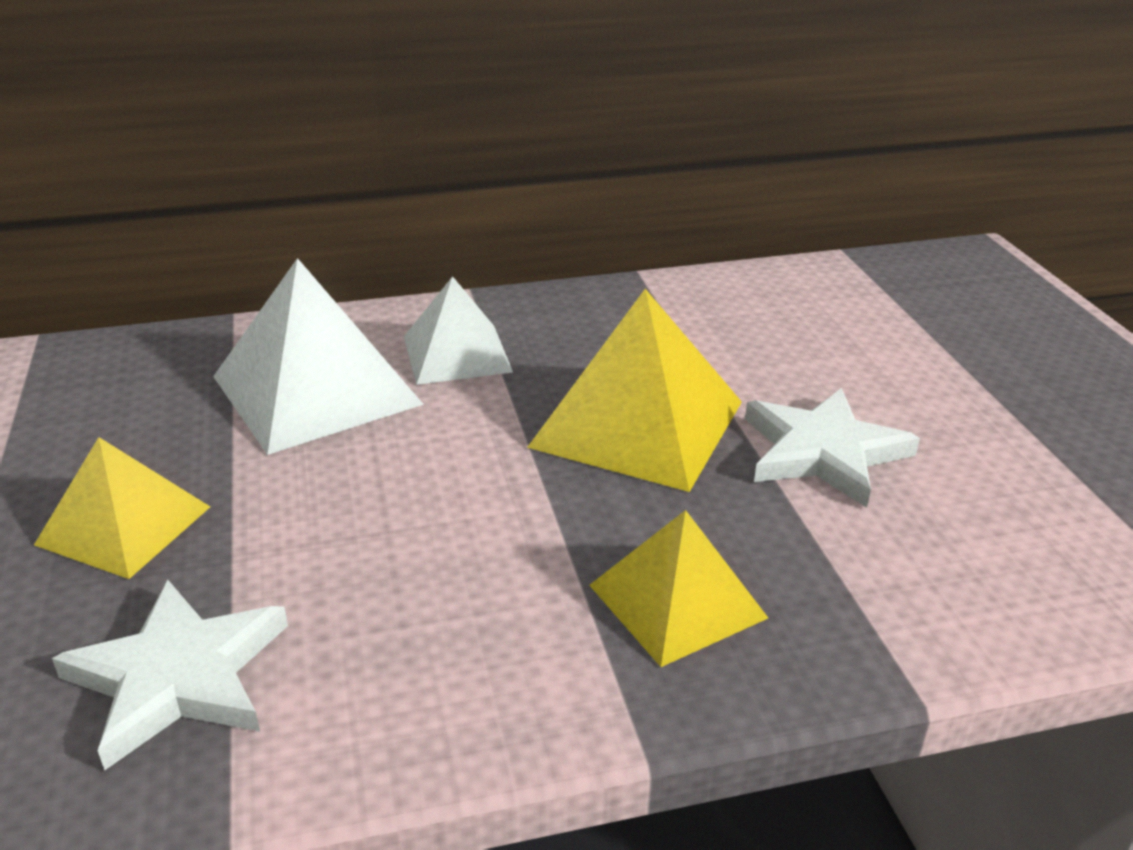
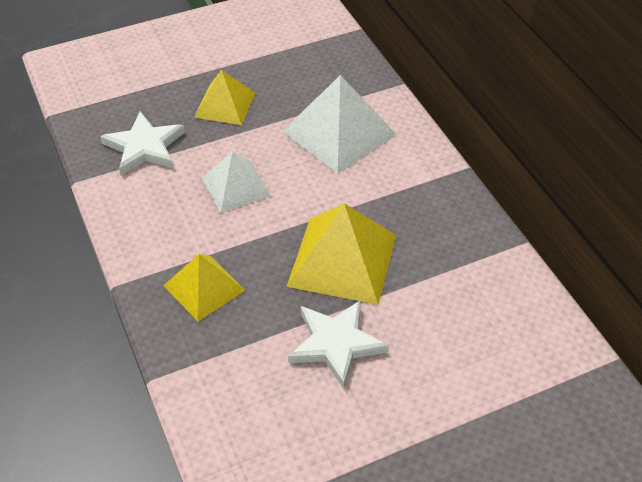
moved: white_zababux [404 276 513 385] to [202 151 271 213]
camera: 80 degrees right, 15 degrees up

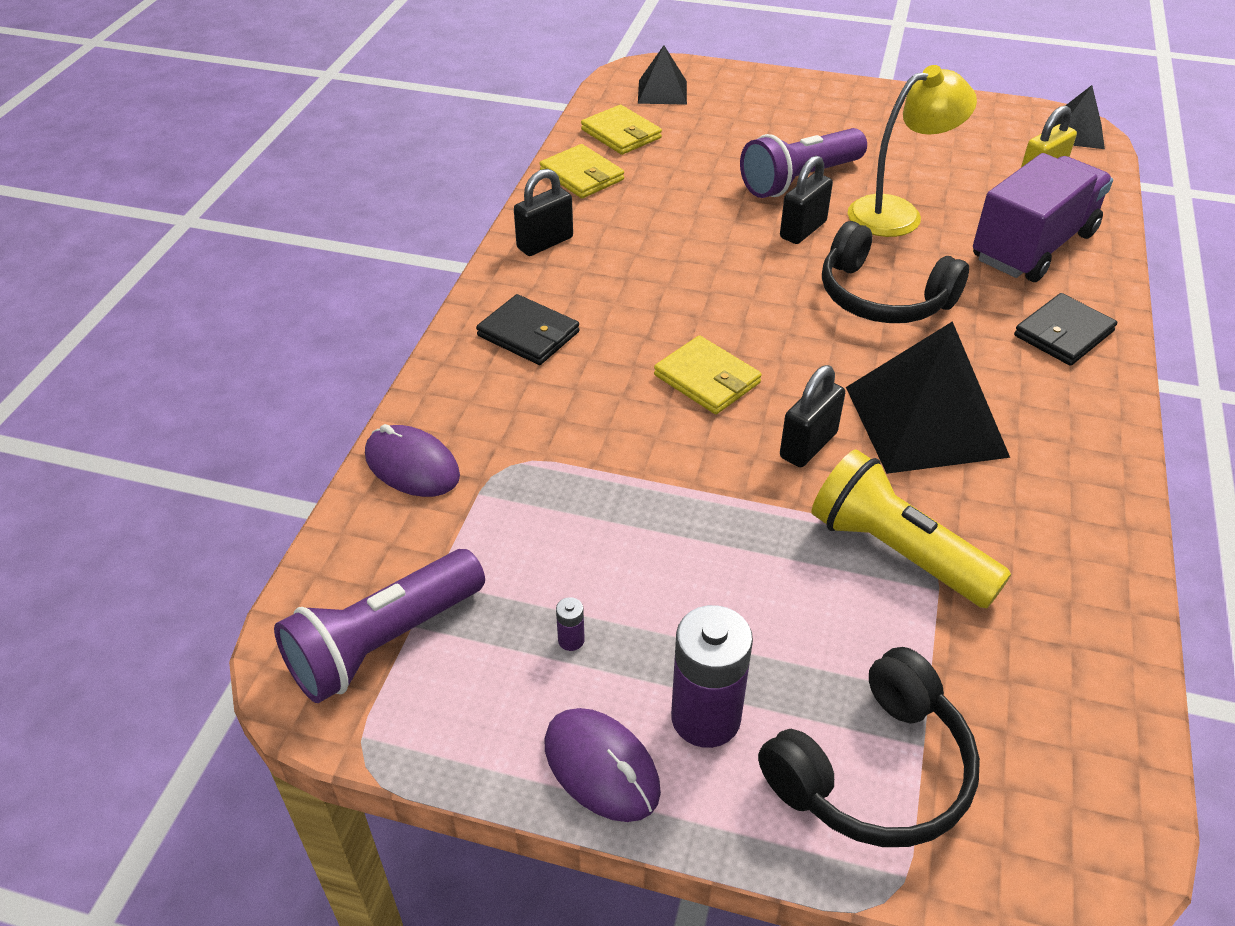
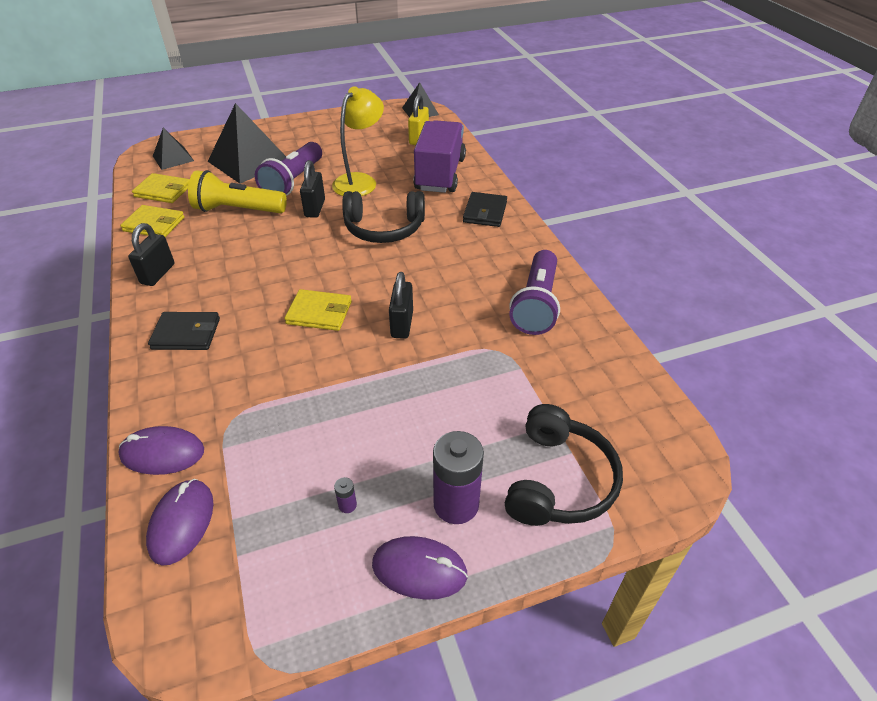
added: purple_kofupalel [146 479 213 566]
moved: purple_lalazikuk [274 549 485 703] to [509 250 560 335]; yellow_lalazikuk [812 449 1011 608] to [188 170 287 213]; black_zababux [846 321 1010 474] to [208 103 286 183]
camera: 35 degrees left, 0 degrees up

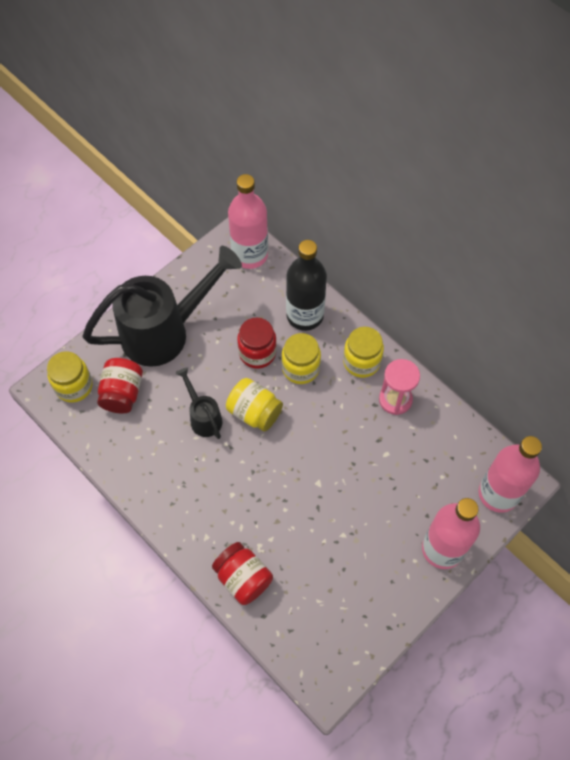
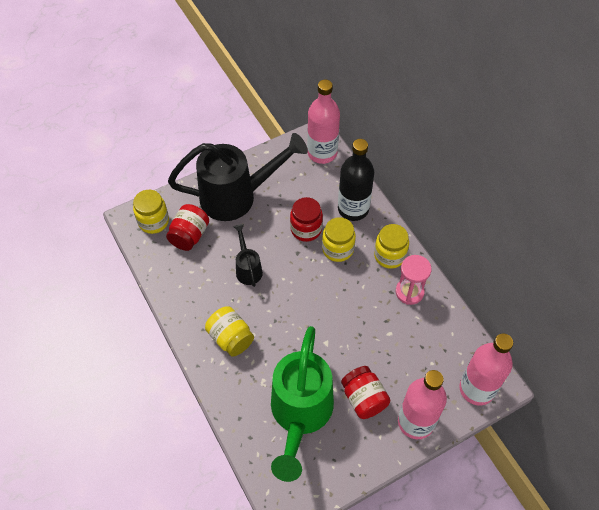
added: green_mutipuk [271 326 334 482]
moved: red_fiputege [212 542 273 605] to [341 366 390 419]; yellow_fiputege [226 378 283 432] to [205 306 254 357]
camera: 15 degrees right, 5 degrees down

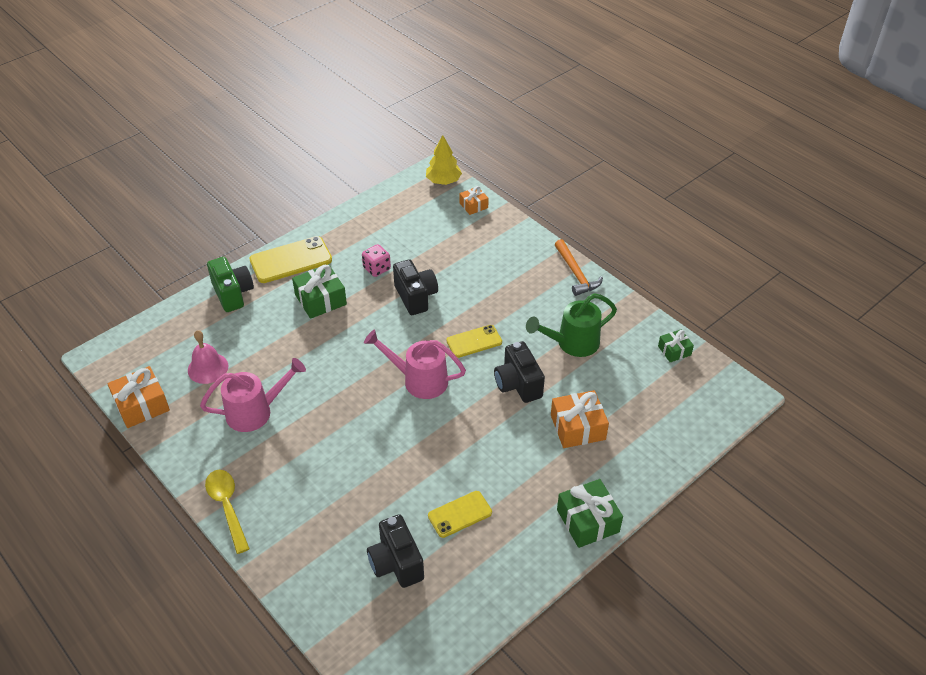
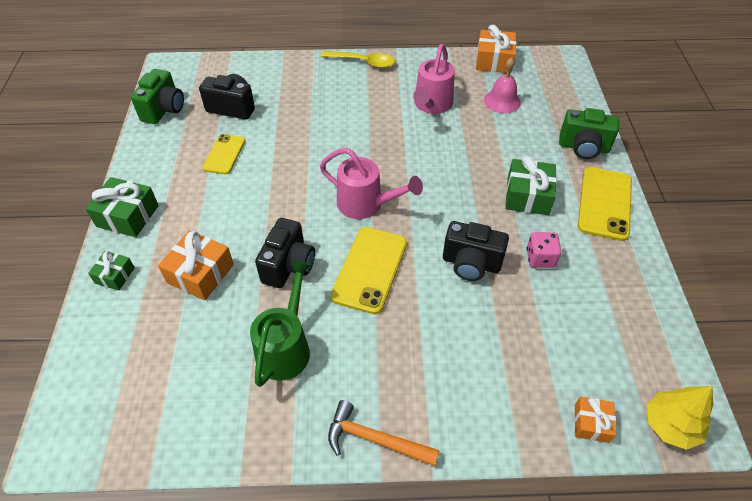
added: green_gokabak [131 69 184 124]
moved: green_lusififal [658 329 694 362] to [88 251 135 290]
turned: pink_mutipuk [364 329 466 399] = [320 148 423 219] 60 degrees clockwise; black_gokabak [494 341 545 403] = [255 218 315 288] 90 degrees clockwise
resized: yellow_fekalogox [446 325 502 358] = [331 227 407 314] x1.59
camera: 130 degrees right, 5 degrees up

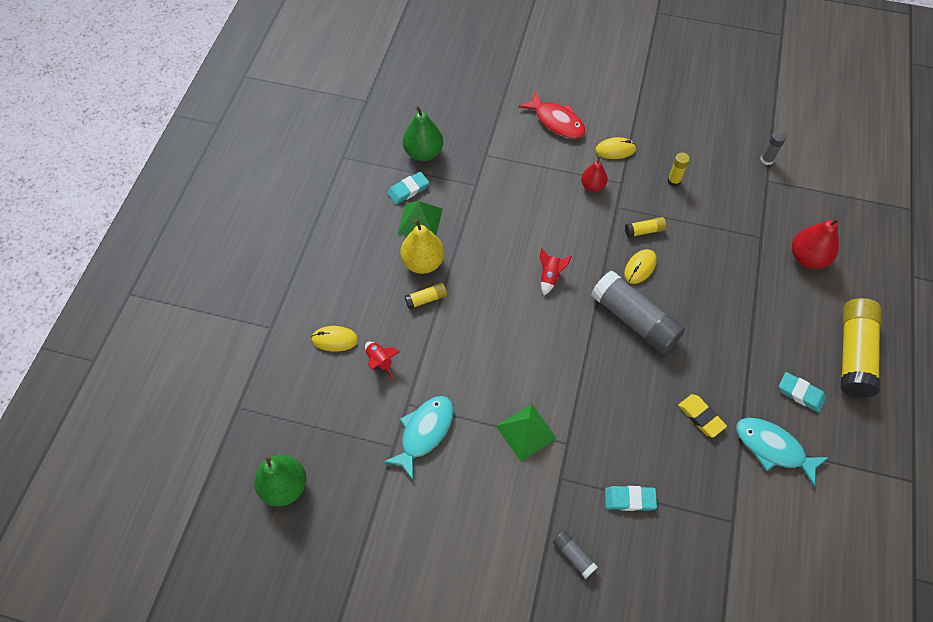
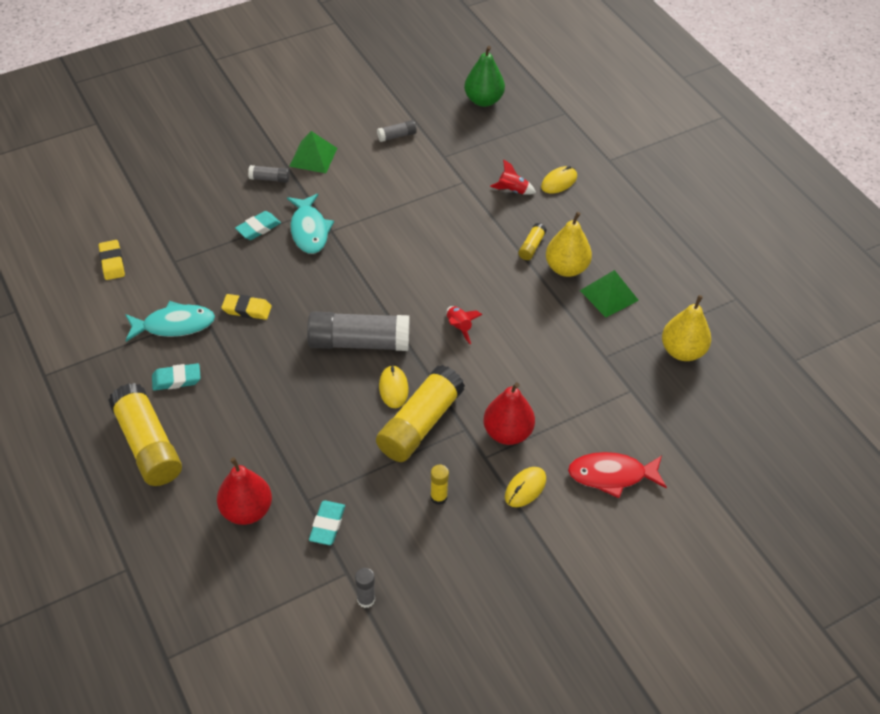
added: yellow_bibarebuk [99 240 125 280]; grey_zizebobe [377 120 417 142]
moved: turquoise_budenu [383 396 454 480] to [287 194 334 254]; turquoise_bibarebuk [387 172 429 204] to [309 500 345 545]; green_zababux [496 404 557 462] to [289 131 337 173]
recoloured: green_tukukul [403 105 443 161] to yellow_tukukul [662 295 711 361]
resized: red_tukukul [581 156 608 192] = [483 382 535 445] x1.58; yellow_zizebobe [625 217 666 238] = [376 365 465 462] x2.26
camera: 135 degrees right, 10 degrees down

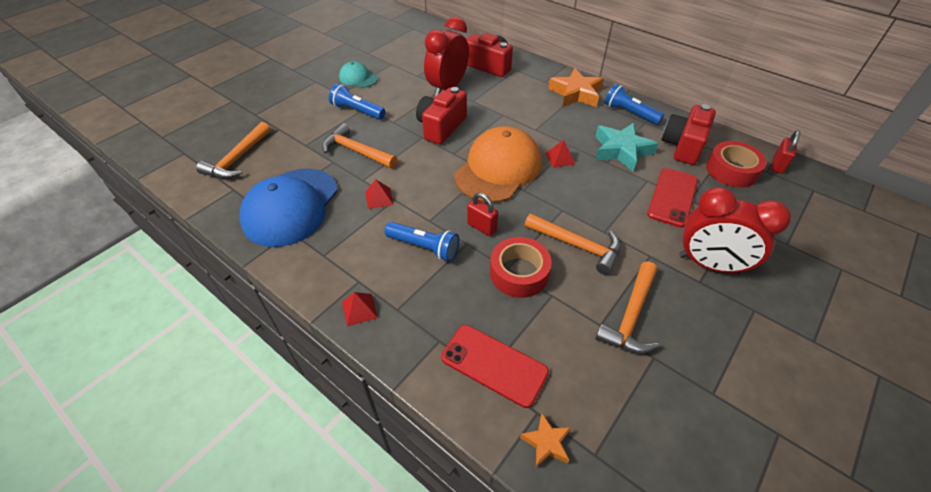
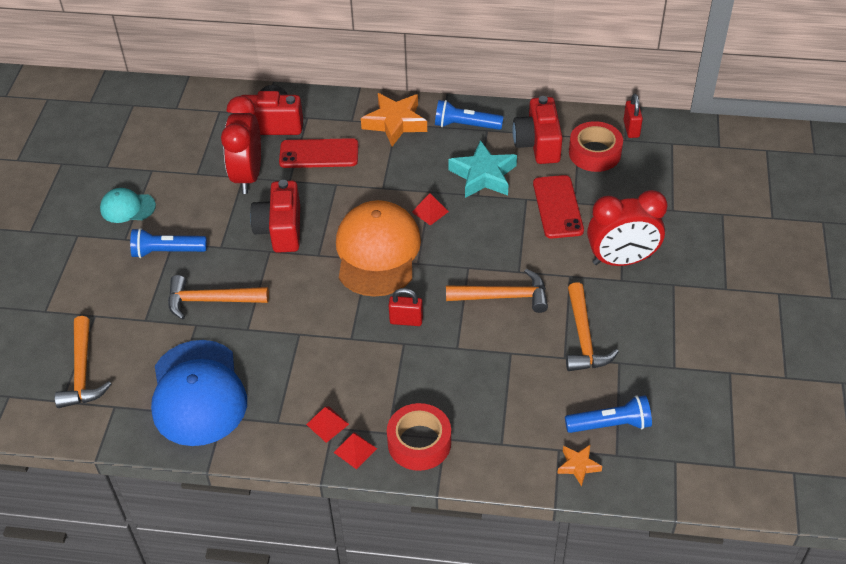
moved: red_zababux [366 179 393 209] to [306 406 349 443]; blue_lalazikuk [385 222 459 262] to [565 395 652 433]; red_fekalogox [441 325 549 408] to [279 138 358 168]; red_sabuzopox [490 237 552 298] to [387 403 451 471]
camera: 30 degrees left, 0 degrees up

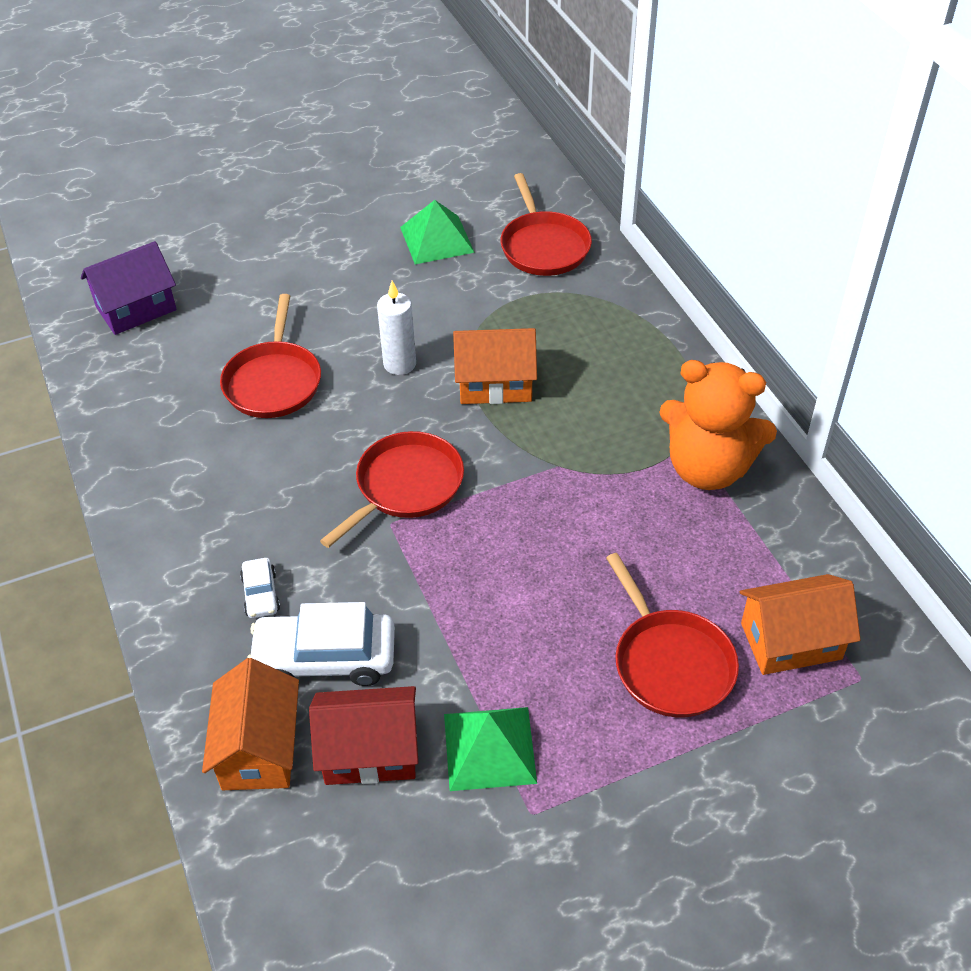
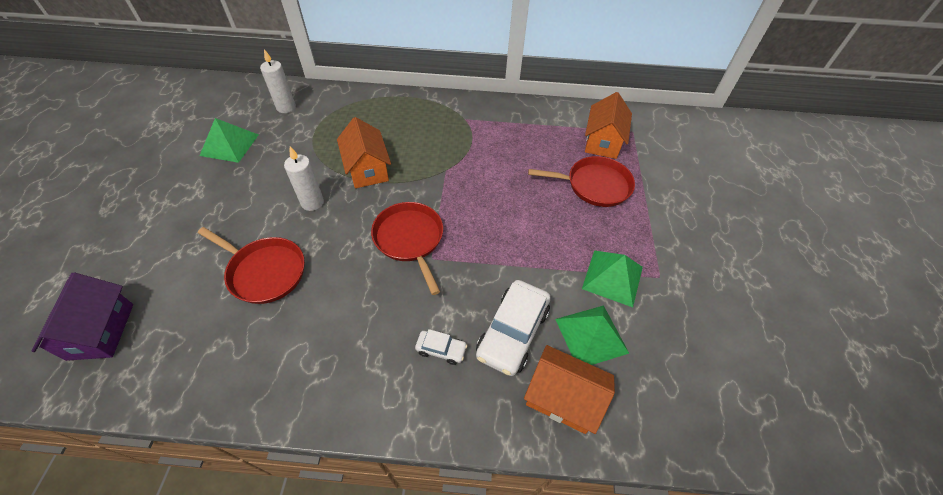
removed: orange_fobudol [659 360 777 490]
replaced: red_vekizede [309 686 418 785] to green_zababux [555 305 629 365]; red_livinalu [500 173 592 276] to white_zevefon [260 49 296 113]
turned: orange_vekizede [453 328 537 404] = [337 117 391 188] 45 degrees counterclockwise
camera: 65 degrees left, 5 degrees up

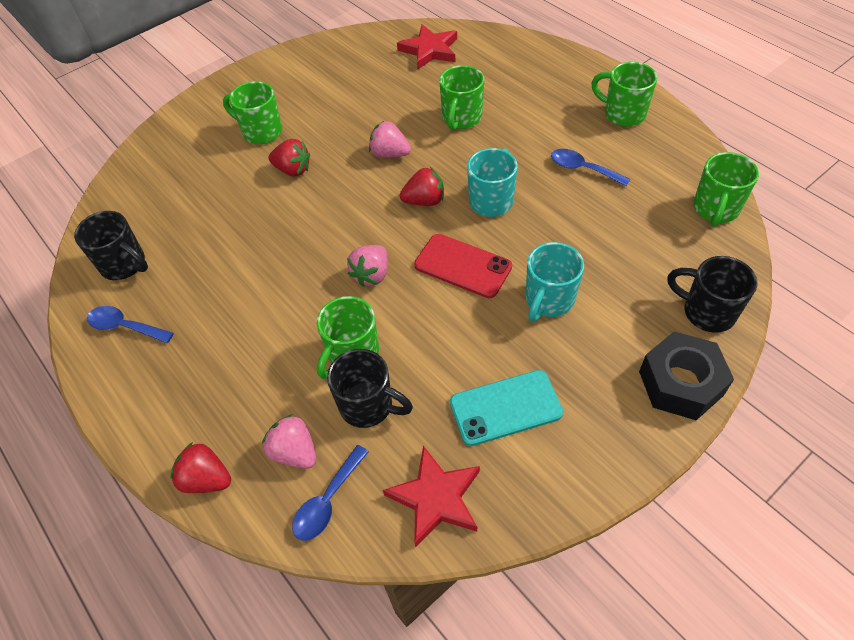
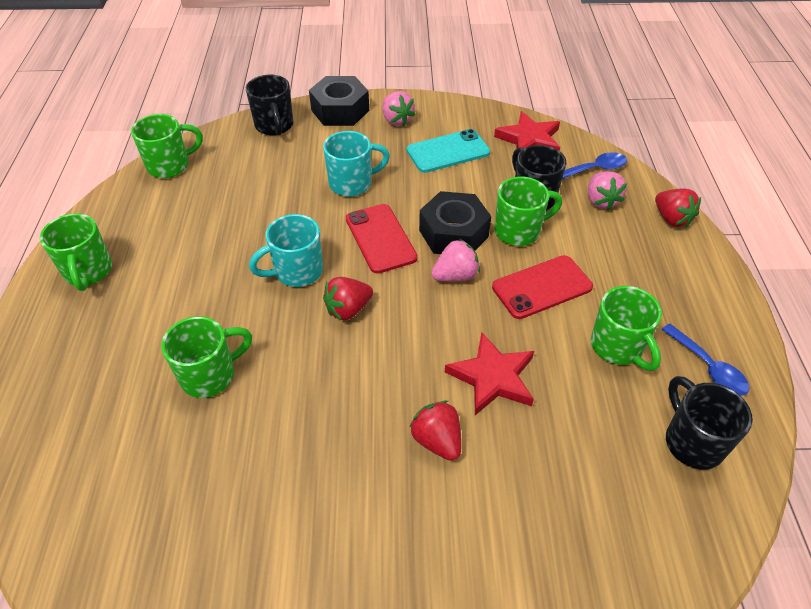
removed: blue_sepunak [551 149 630 186]
added: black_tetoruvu [419 191 491 254]; red_fekalogox [492 255 593 319]
moved: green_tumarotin [223 81 282 144] to [591 286 662 371]; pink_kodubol [369 121 411 158] to [382 91 416 126]; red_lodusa [397 24 457 69] to [445 332 534 415]
turned: red_kodubol [400 167 444 206] = [323 277 373 320] 60 degrees counterclockwise; turquoise_fekalogox [450 370 563 446] = [407 129 490 173] 45 degrees counterclockwise
camera: 145 degrees left, 5 degrees down

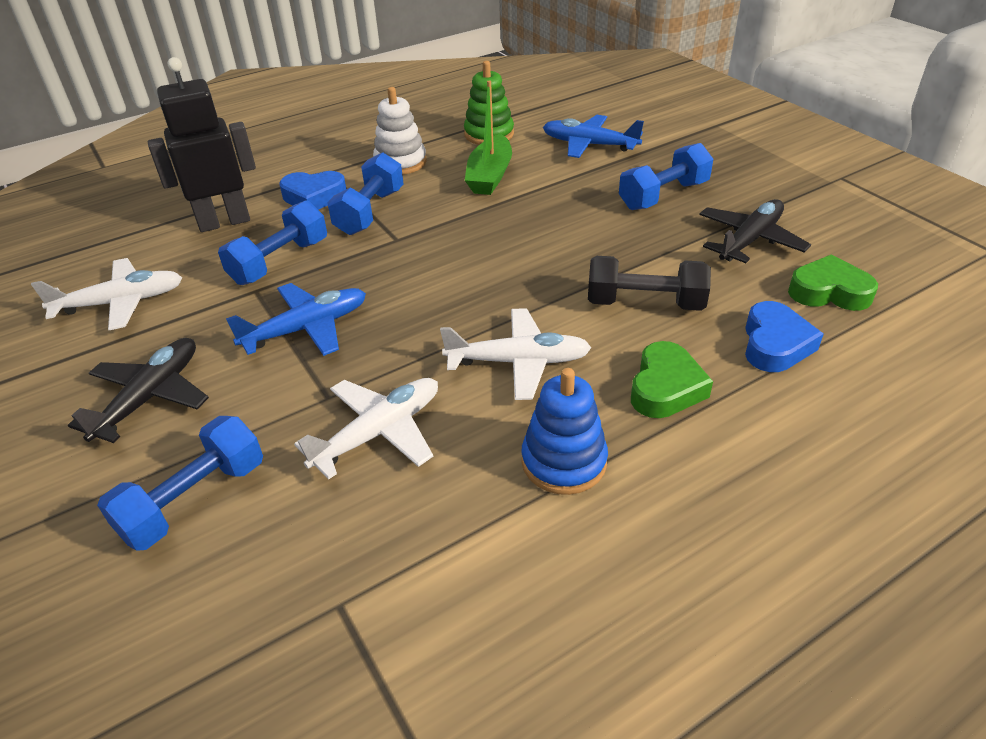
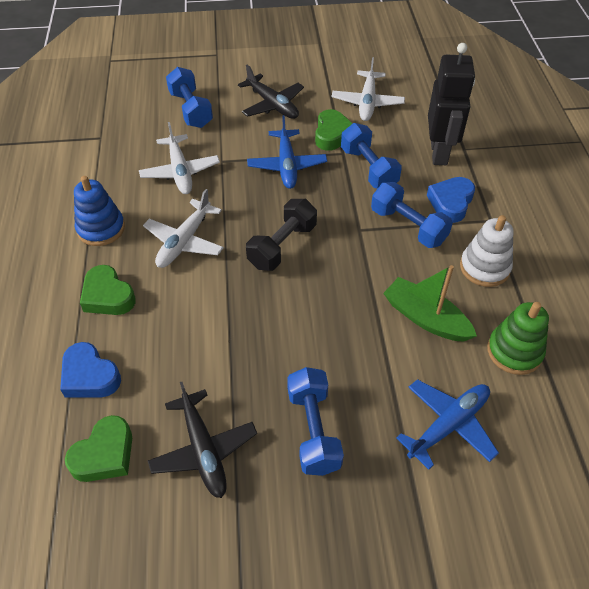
added: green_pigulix [315 109 353 151]
moved: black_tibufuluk [588 256 711 311] to [246 199 317 271]
camera: 115 degrees right, 10 degrees up

